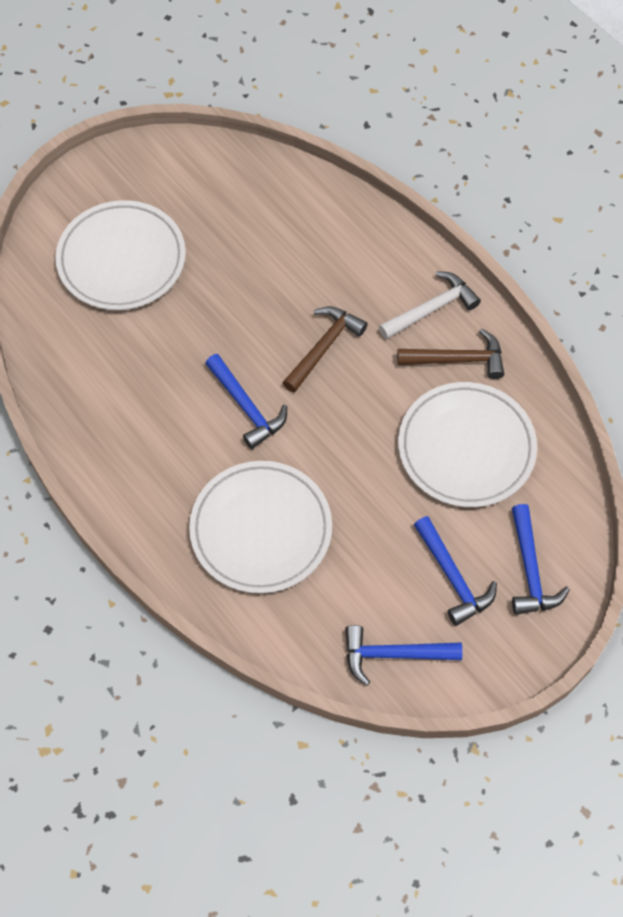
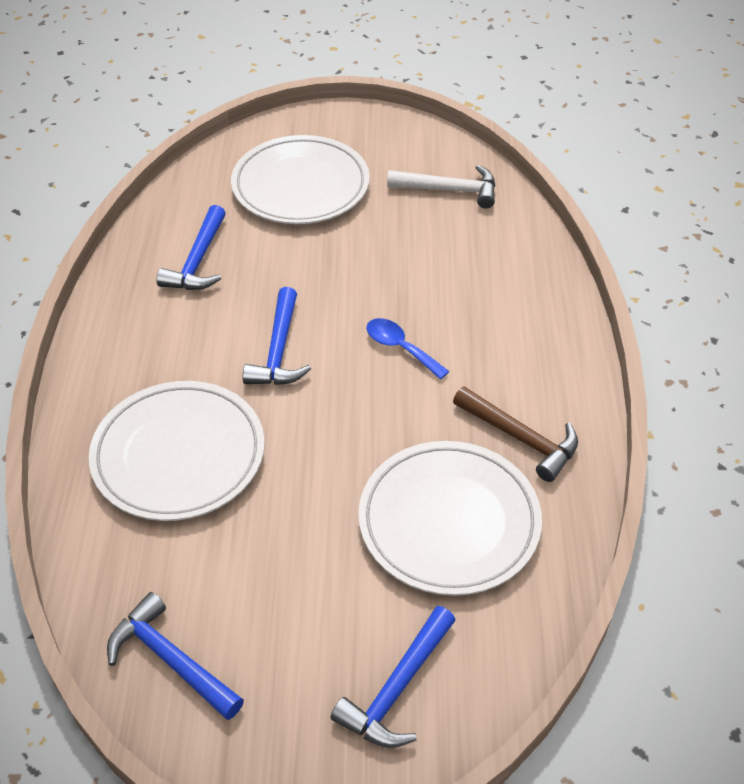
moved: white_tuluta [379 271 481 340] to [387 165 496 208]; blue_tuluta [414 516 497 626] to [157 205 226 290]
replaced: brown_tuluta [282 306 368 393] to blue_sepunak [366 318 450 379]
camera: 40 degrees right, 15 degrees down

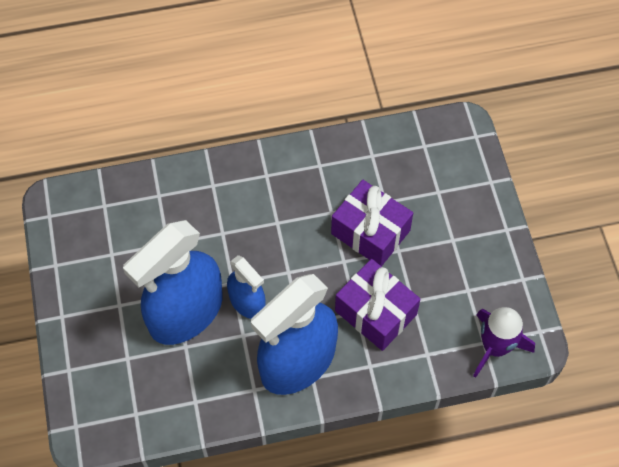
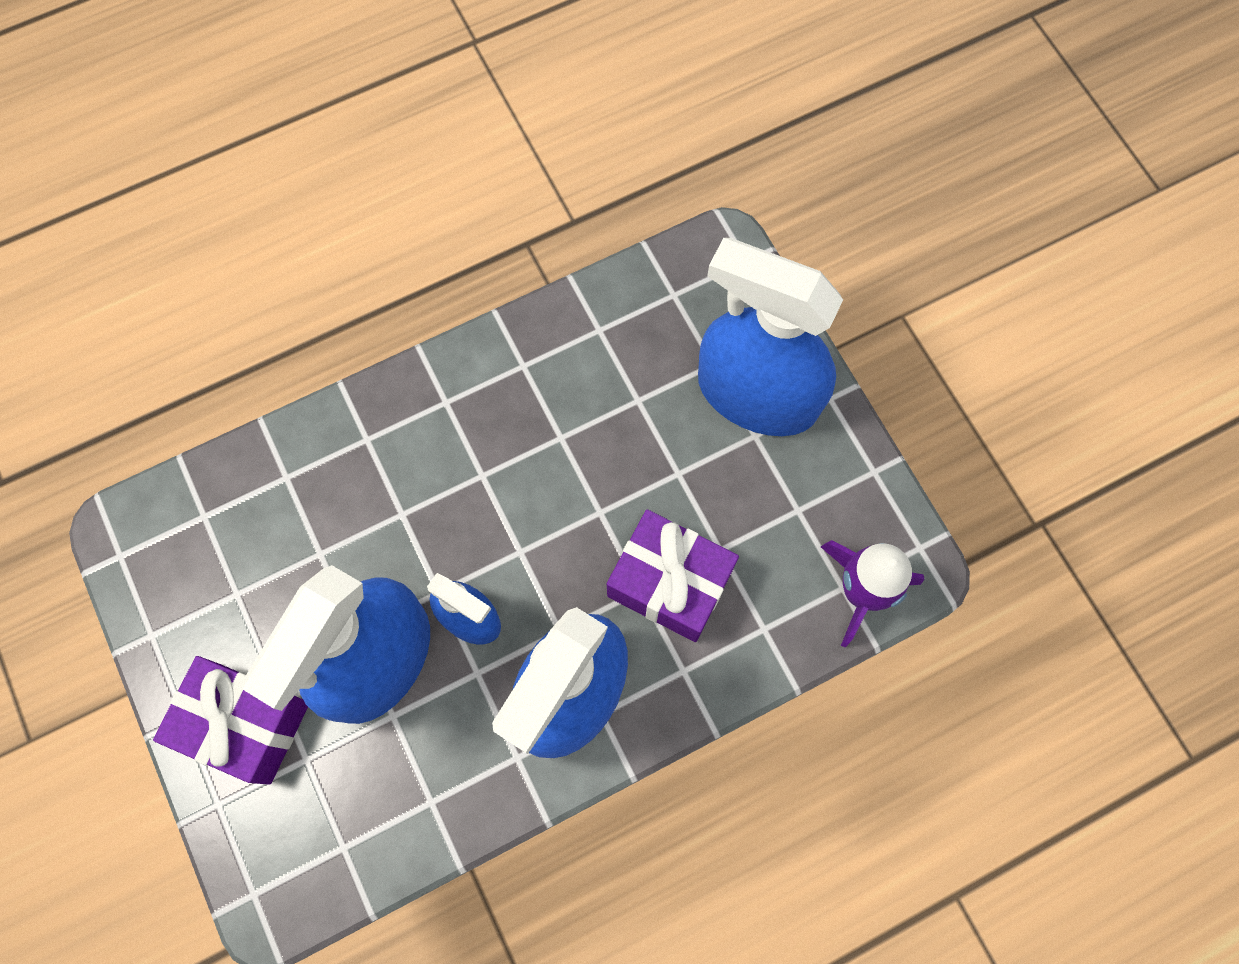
added: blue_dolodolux [698 238 843 436]
moved: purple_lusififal [331 180 413 266] to [153 656 308 785]
camera: 15 degrees left, 10 degrees up

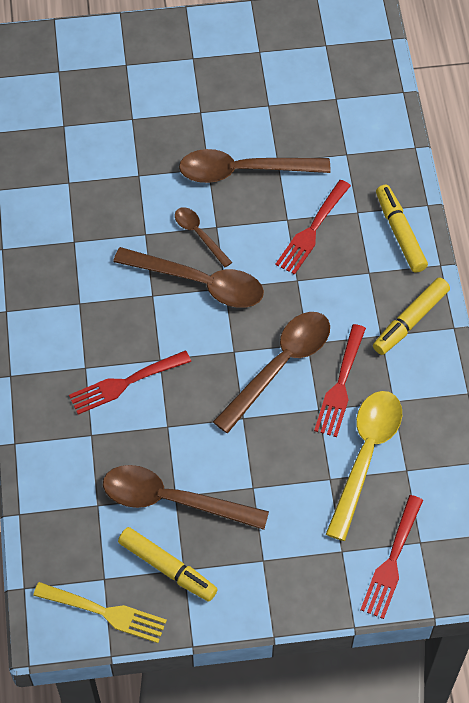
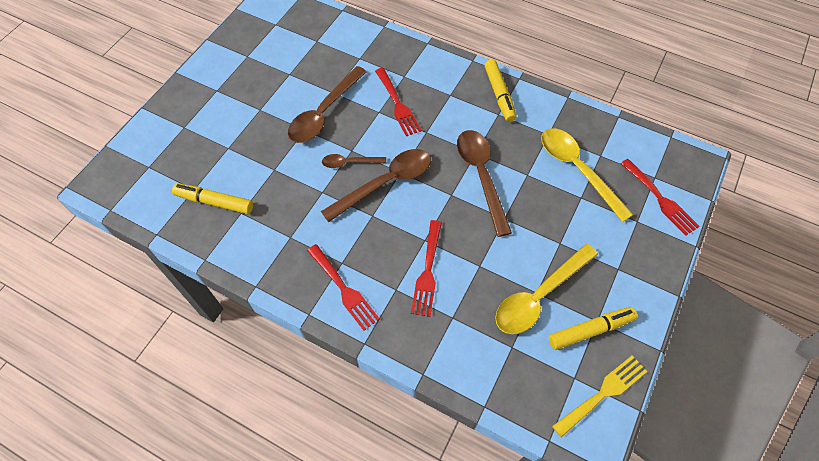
moved: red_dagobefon [314 324 366 437] to [307 244 380 331]; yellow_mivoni [376 185 428 273] to [172 184 253 214]
recoloured: brown_sepunak [103 465 269 530] to yellow_sepunak [495 244 598 334]
camera: 55 degrees left, 0 degrees up

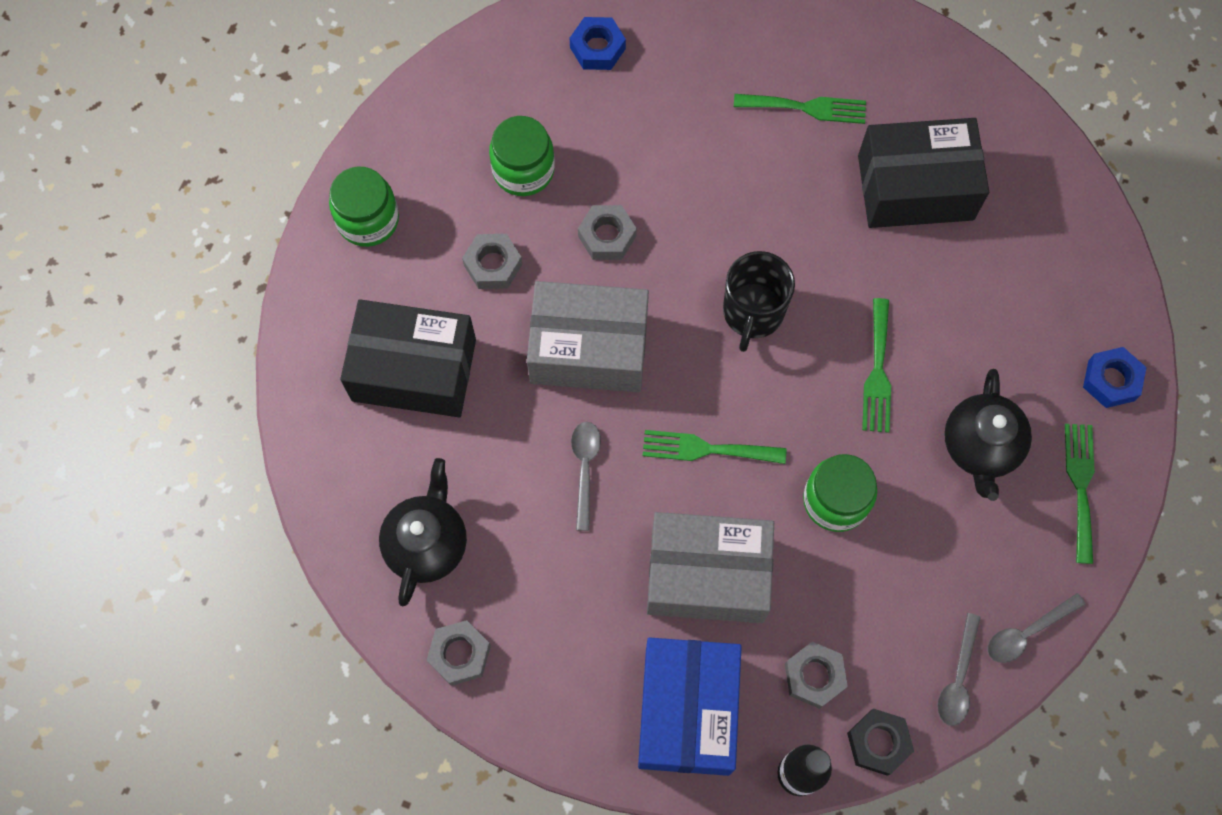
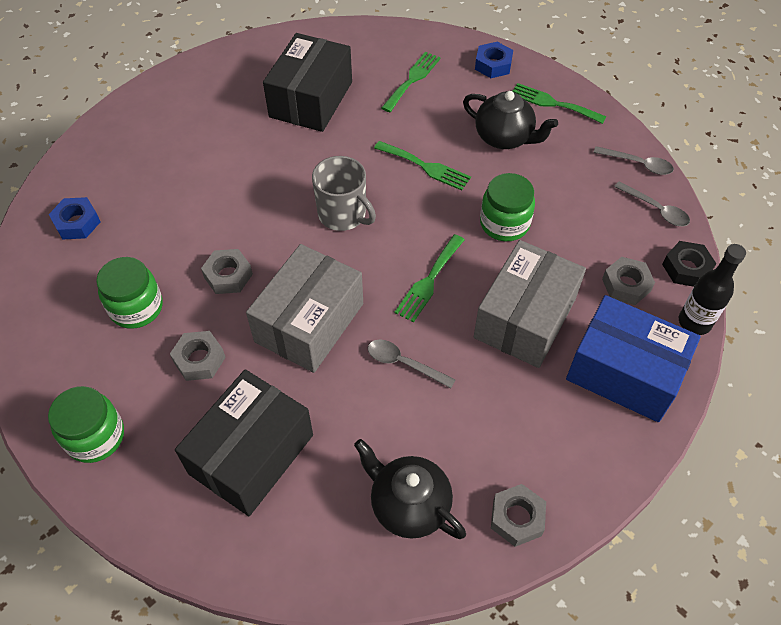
moved: green_dagobefon [734 94 866 124] to [381 52 441 112]
recoloured: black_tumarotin [723 251 795 352] to grey_tumarotin [312 156 376 231]
turned: grey_sepunak [988 593 1085 663] = [593 146 674 175] 60 degrees counterclockwise
camera: 65 degrees left, 15 degrees down

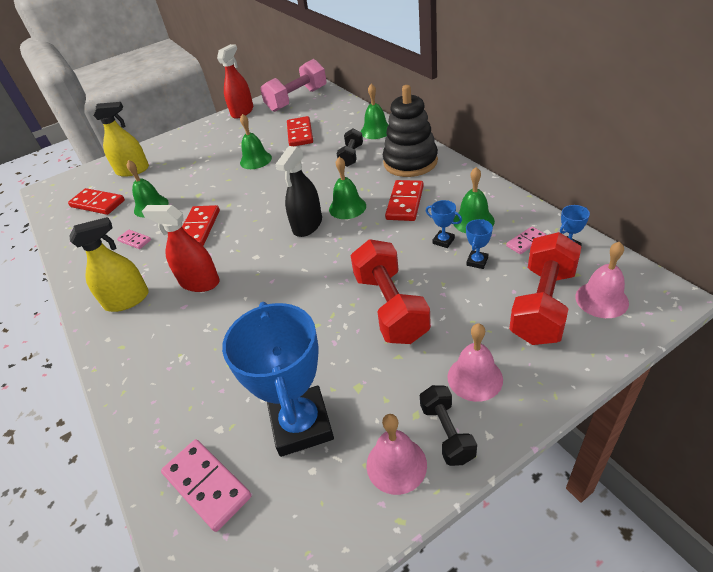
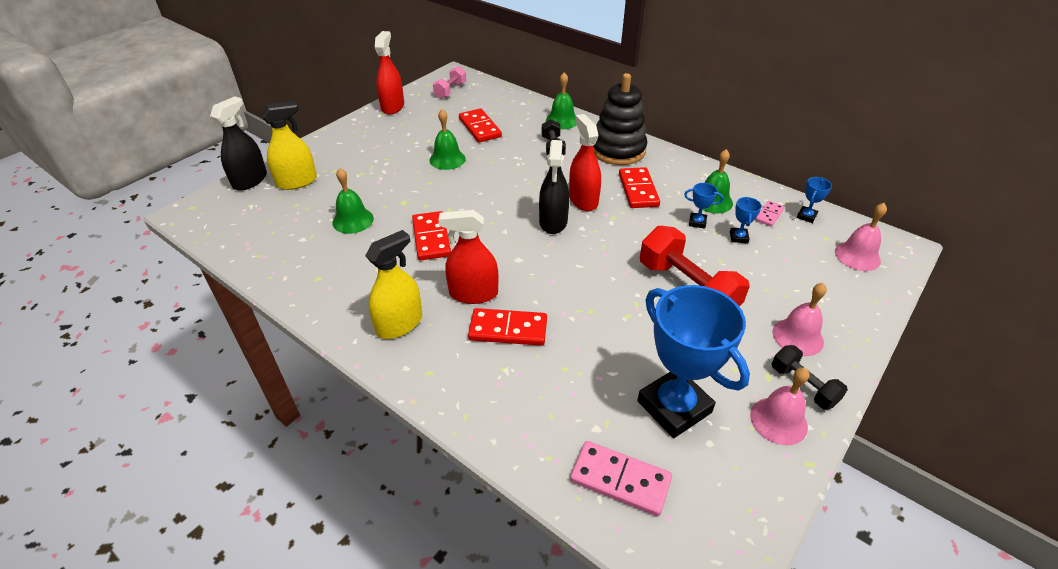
removed: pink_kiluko [117 230 151 249]; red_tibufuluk [509 232 582 345]
added: black_dolodolux [210 96 267 191]
moved: red_kiluko [68 188 125 215] to [468 308 547 346]
replaced: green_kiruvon [329 157 366 219] to red_dolodolux [569 114 601 211]
resized: pink_tibufuluk [260 59 327 112] = [433 66 467 99] x0.55
camera: 25 degrees left, 0 degrees up

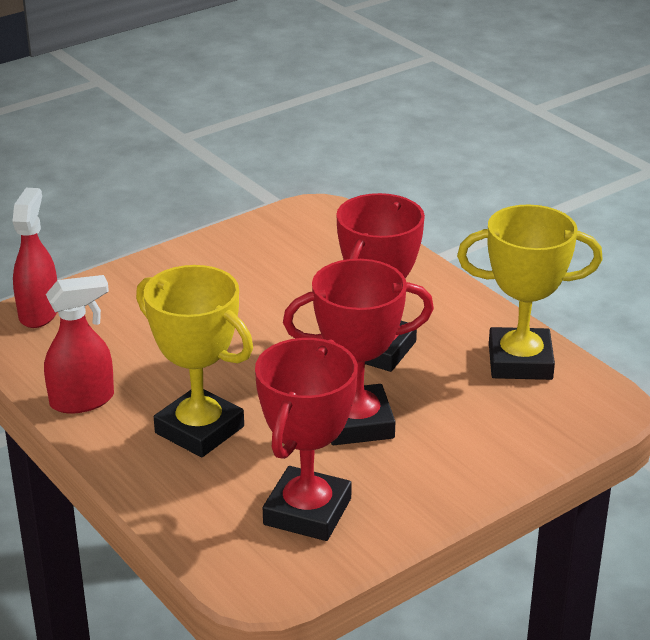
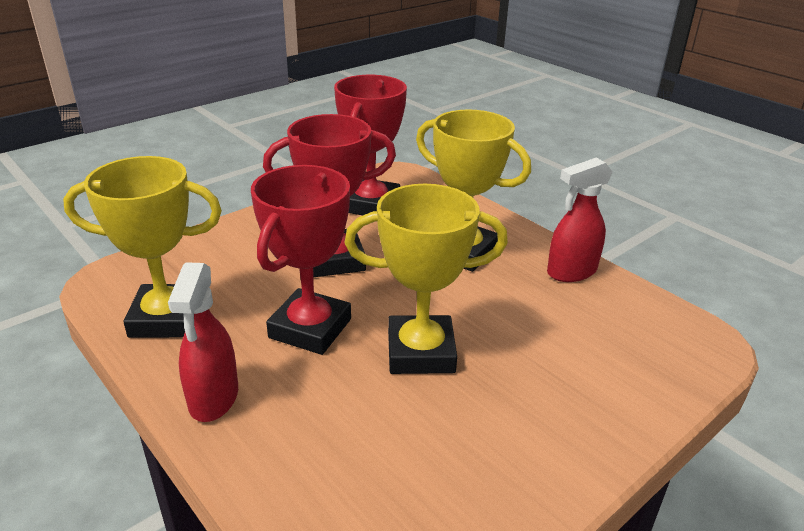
added: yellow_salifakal [345 184 508 374]
moved: red_dolodolux [12 188 57 328] to [168 262 238 422]
camera: 175 degrees right, 0 degrees up

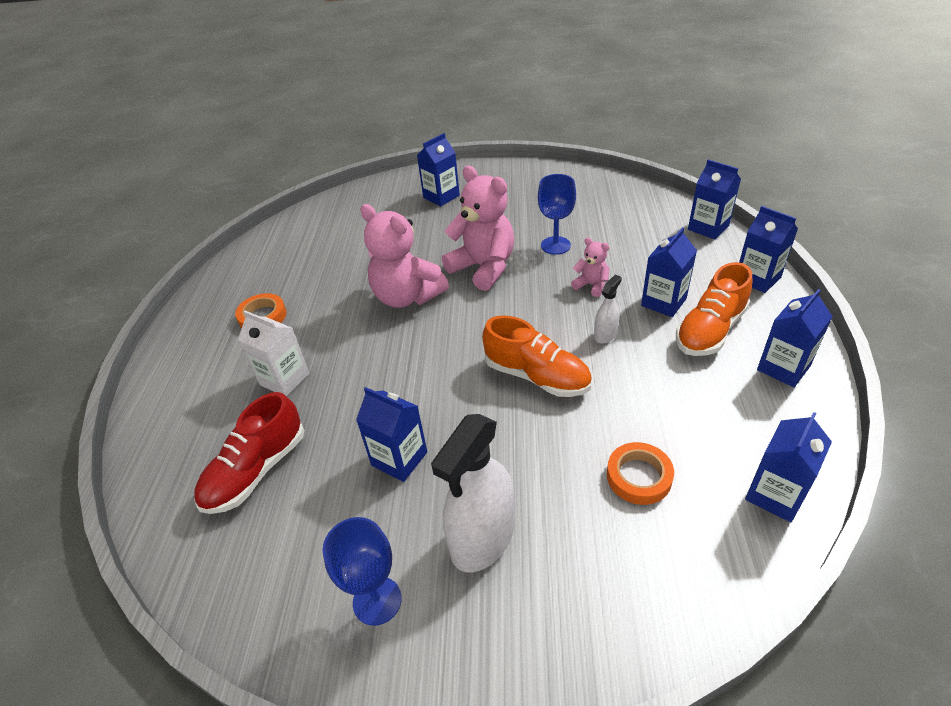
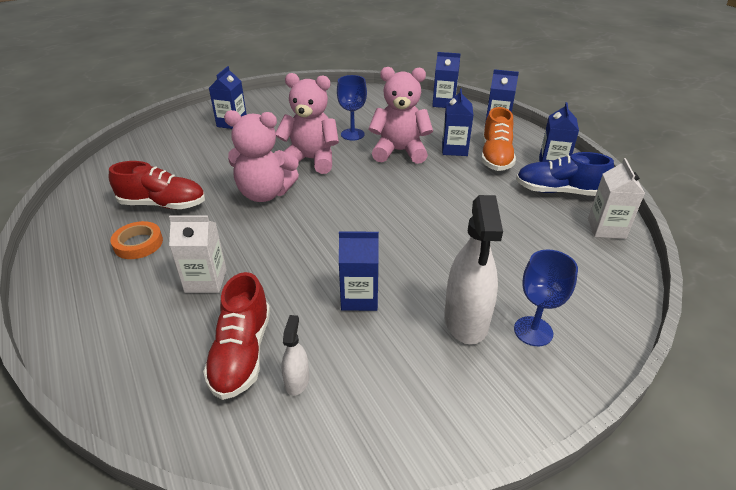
removed: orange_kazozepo [482 315 592 397]; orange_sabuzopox [607 442 674 505]
added: red_kazozepo [109 161 205 209]; blue_kazozepo [516 152 614 196]
moved: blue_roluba [323 517 402 626] to [514 249 578 346]; white_dolodolux [594 275 622 344] to [282 315 309 396]
recoloured: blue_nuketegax [745 412 832 522] to white_nuketegax [588 158 645 239]
resized: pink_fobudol [571 238 610 297] = [368 67 433 164] x2.09
camera: 35 degrees left, 5 degrees down

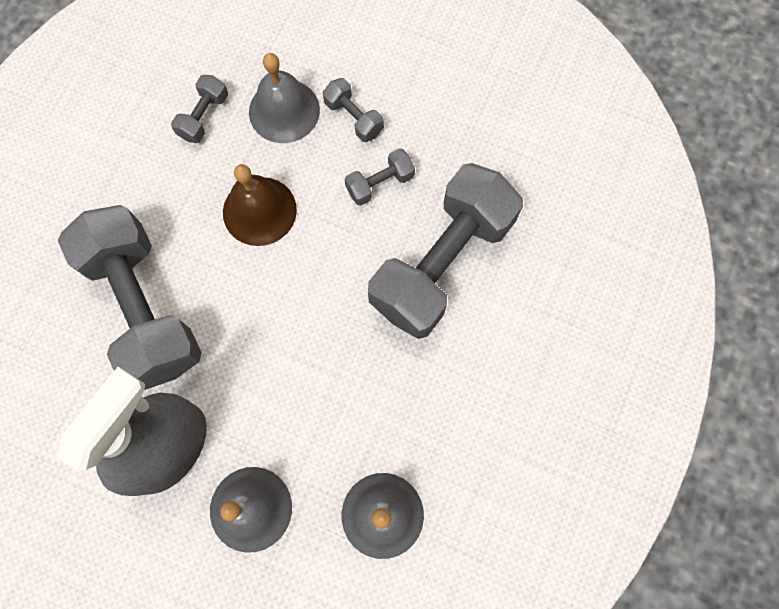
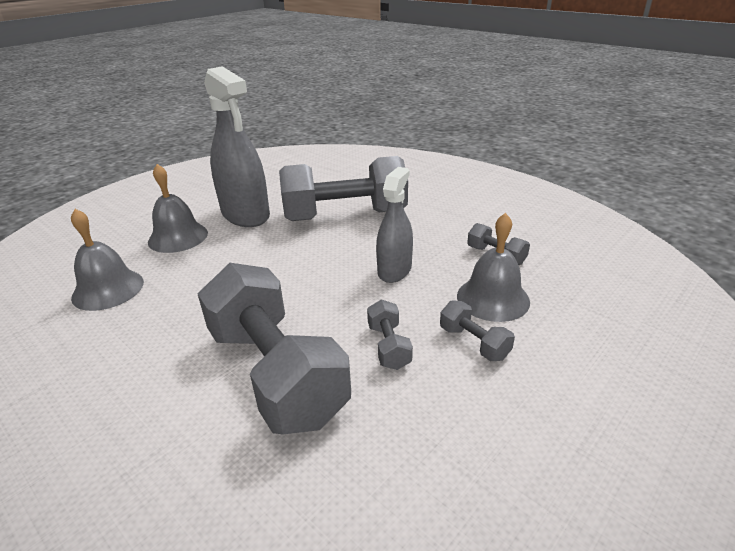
replaced: brown_kiruvon [223 164 297 246] to grey_dolodolux [376 167 413 283]
turned: grey_tibufuluk [323 78 384 142] = [440 300 515 361] 75 degrees clockwise
camera: 110 degrees right, 40 degrees down

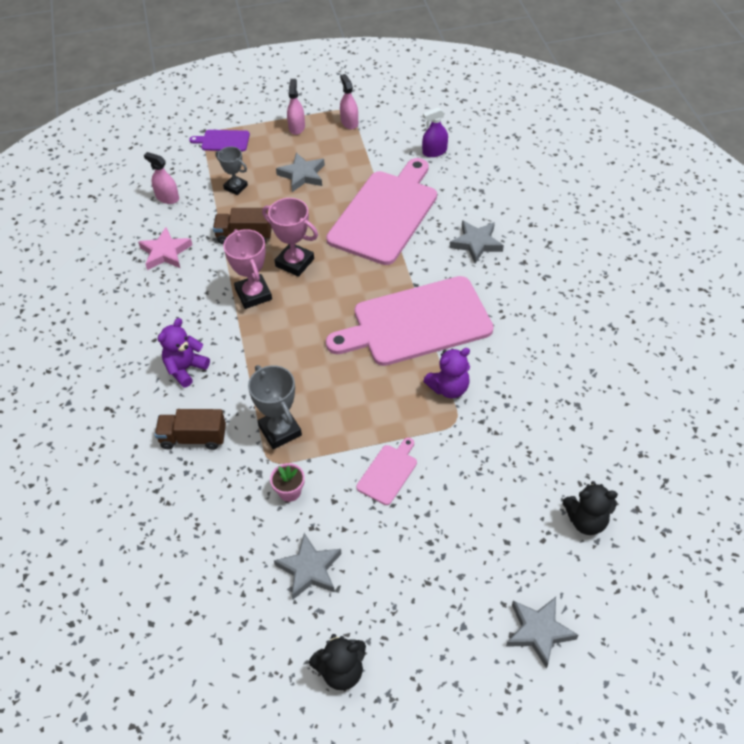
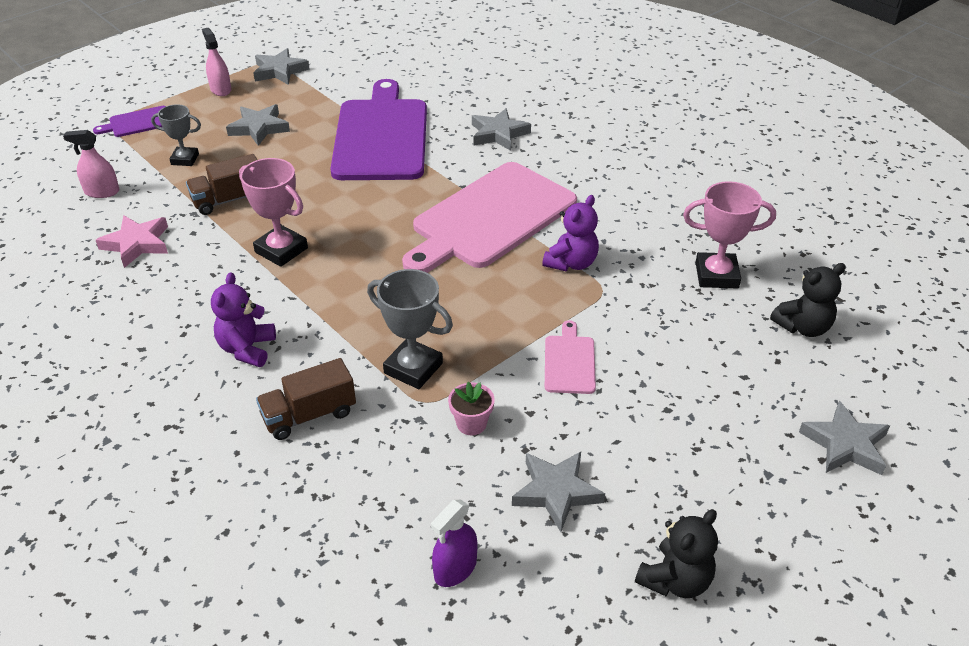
moved: pink_salifakal [262 198 318 277] to [683 181 776 288]; purple_dolodolux [422 107 448 157] to [431 500 478 587]
replaced: pink_dolodolux [340 74 358 129] to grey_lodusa [253 48 310 85]
recoloured: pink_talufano [326 158 437 265] to purple_talufano [330 79 427 180]
camera: 30 degrees left, 10 degrees down

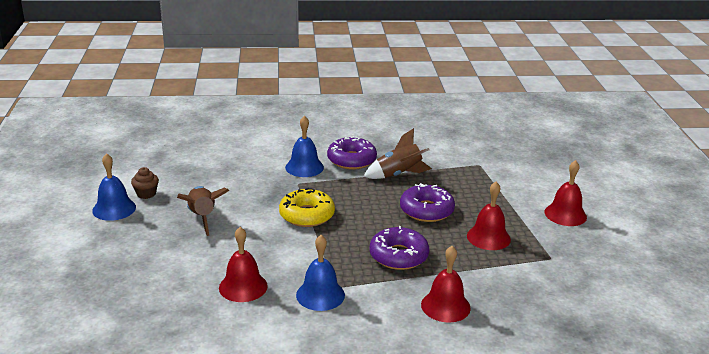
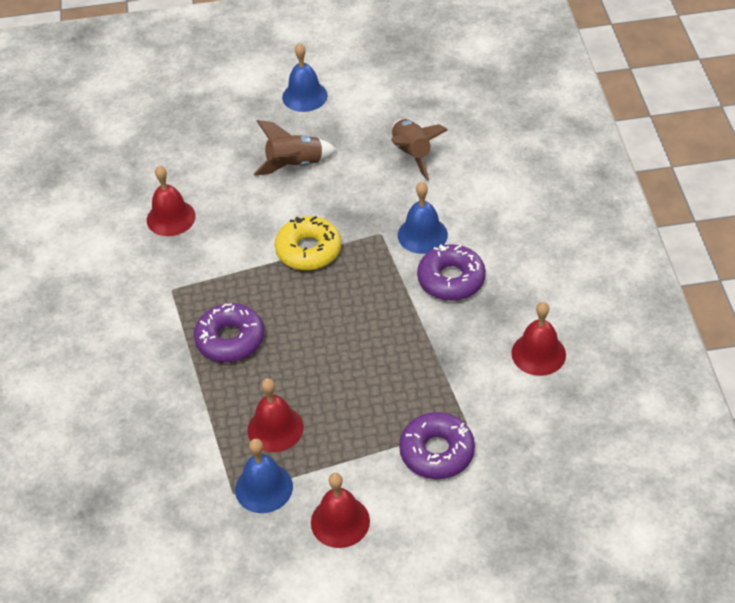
removed: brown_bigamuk [131 167 159 199]
moved: blue_kiruvon [296 235 345 311] to [235 439 293 513]; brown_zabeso [364 128 432 179] to [391 119 448 180]; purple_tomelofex [400 183 455 222] to [399 412 475 479]; red_kiruvon [421 246 471 323] to [511 302 566 376]
camera: 90 degrees right, 20 degrees up

